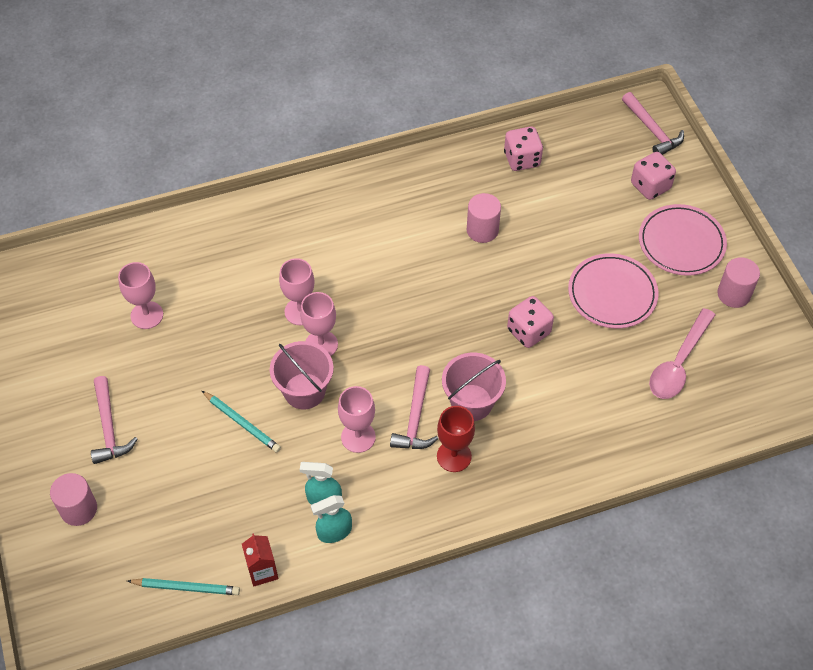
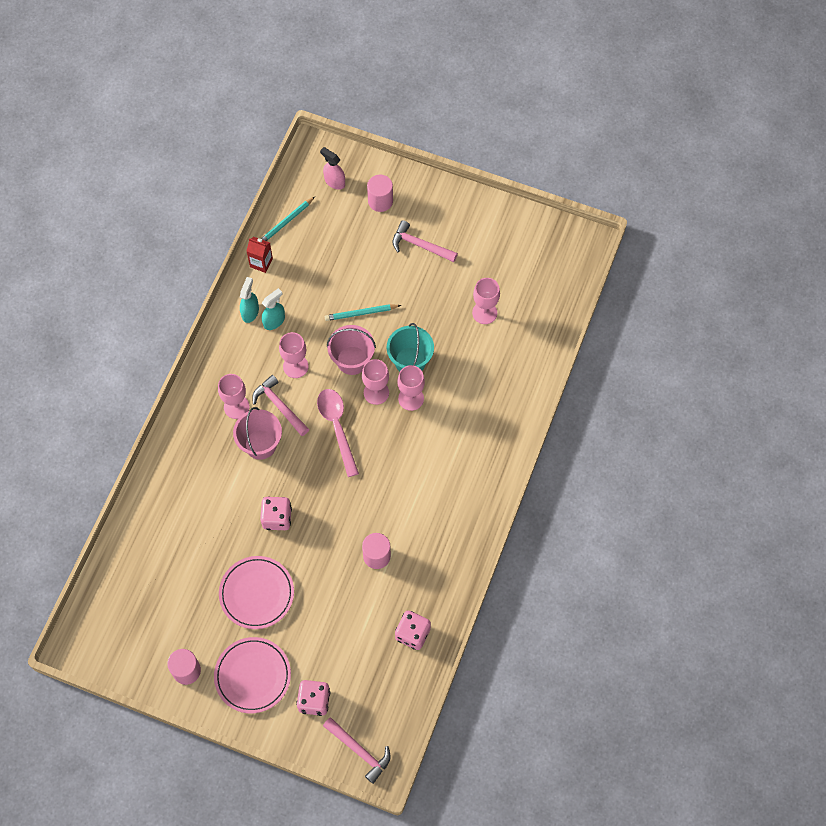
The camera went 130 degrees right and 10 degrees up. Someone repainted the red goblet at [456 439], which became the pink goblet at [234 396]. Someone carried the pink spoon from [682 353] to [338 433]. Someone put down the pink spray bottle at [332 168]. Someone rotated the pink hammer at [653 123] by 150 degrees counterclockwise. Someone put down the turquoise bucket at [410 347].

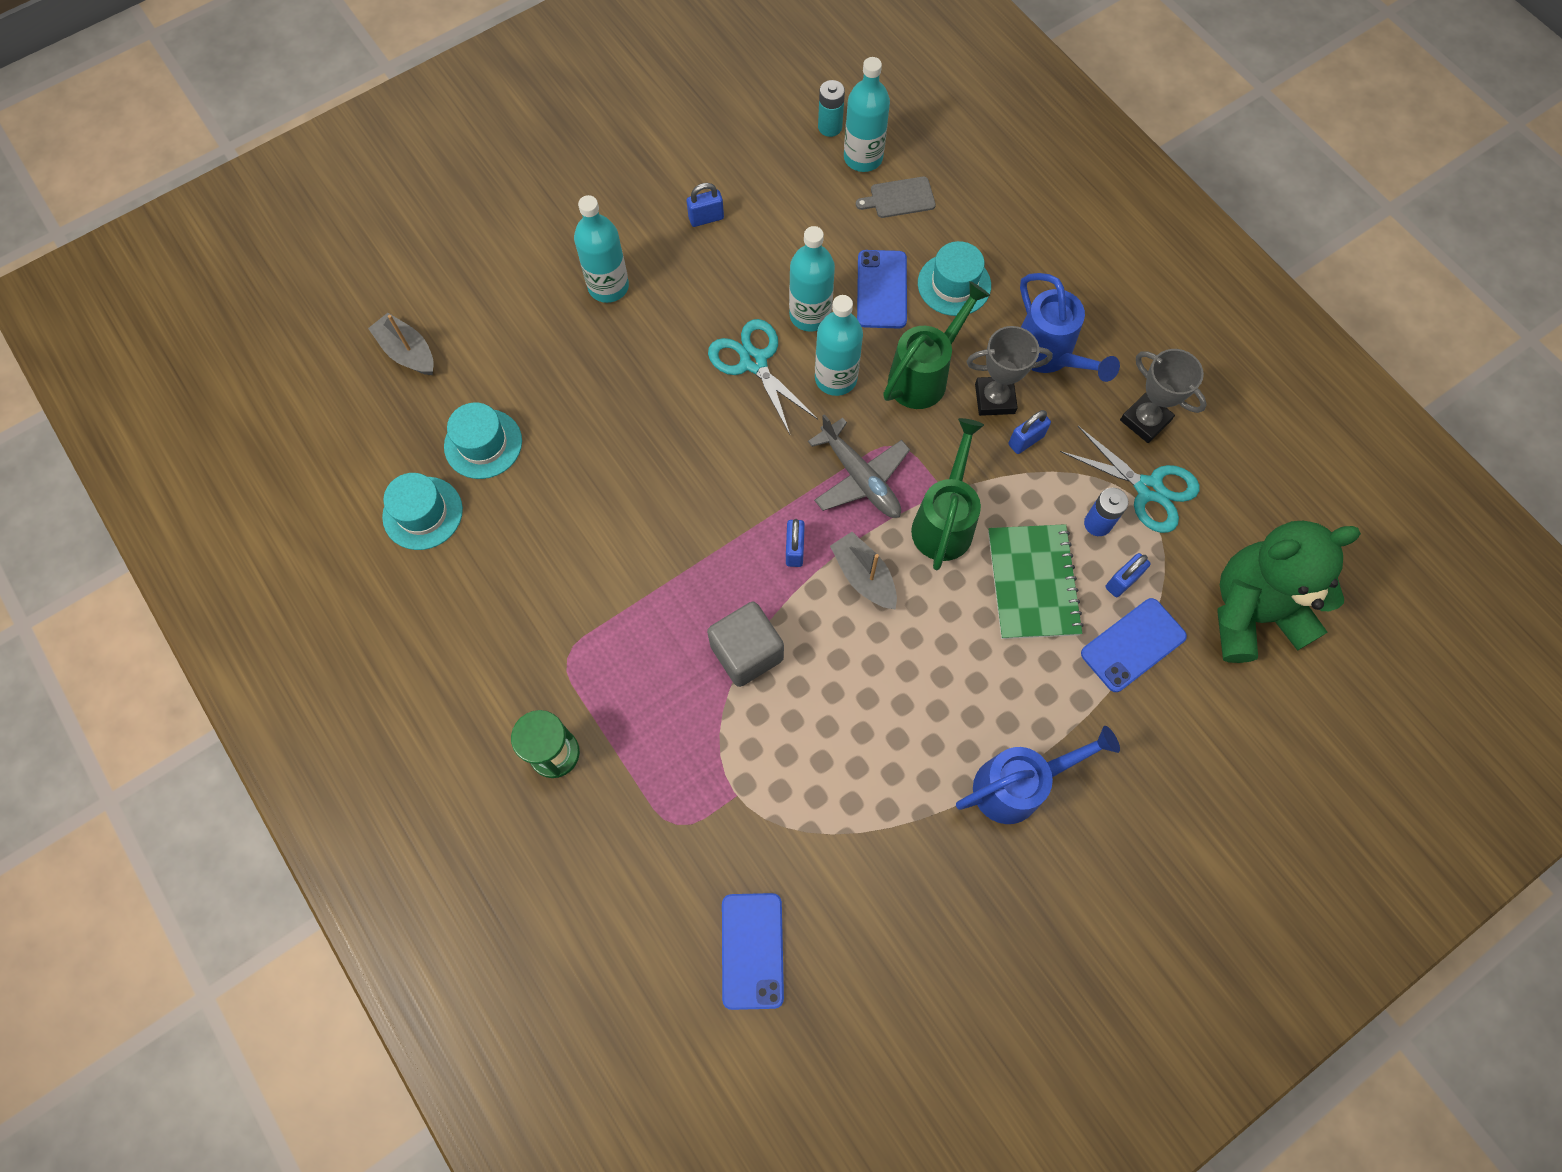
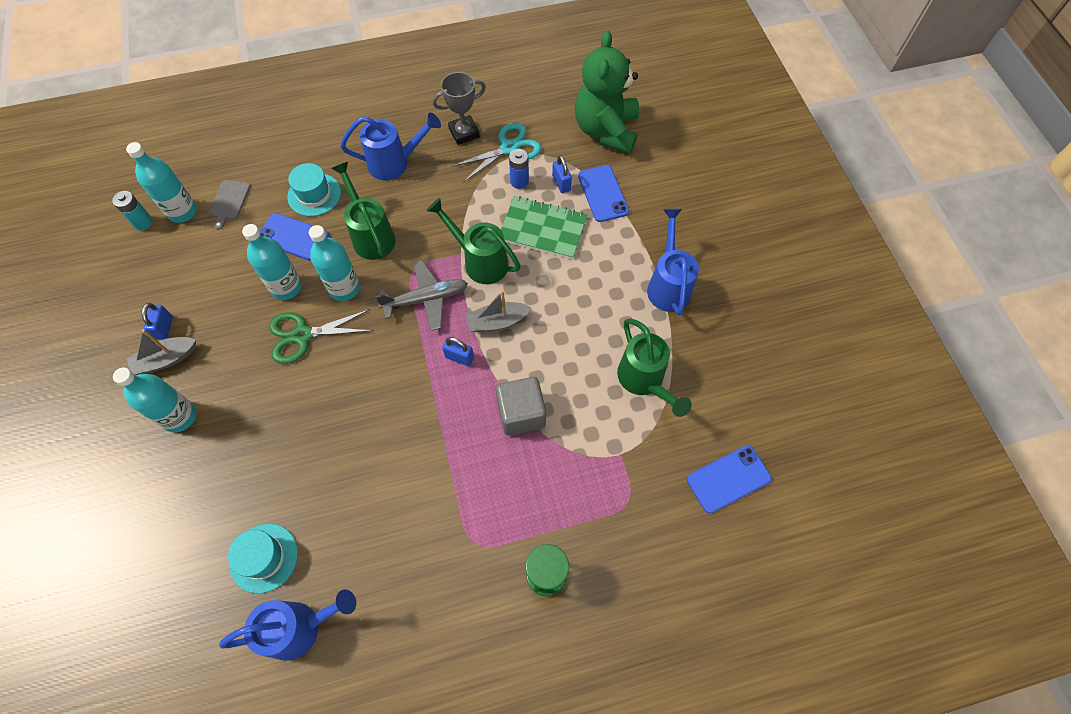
The camera went 70 degrees left and 5 degrees down. Someone carried the grey boat from [401 344] to [161 352]. Someone swapped the turquoise hat at [422 511] for the blue watering can at [287 625]. Someone repainted the turquoise scissors at [763 376], which became the green scissors at [321 336]. Someone put down the green watering can at [654 367]. Someone rotated the blue phone at [753 951] by 45 degrees counterclockwise. Someone took away the grey trophy at [1009 371]. Someone took away the blue padlock at [1030 432].

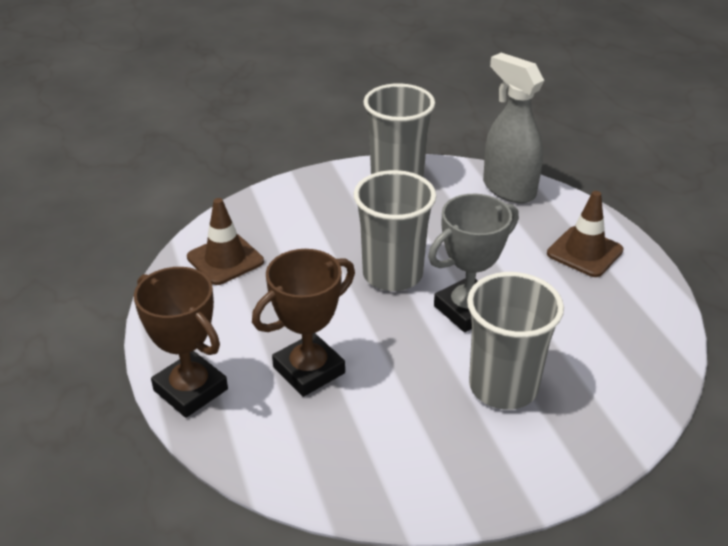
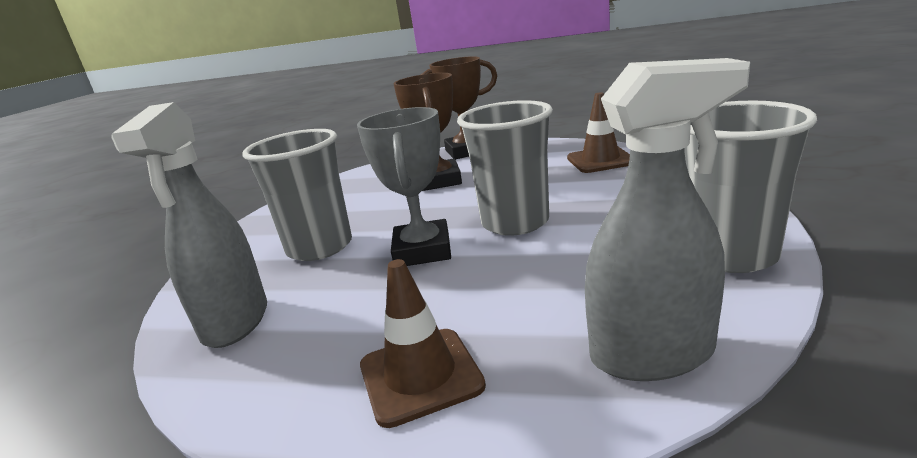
The camera went 125 degrees right and 15 degrees down. Someone put down the grey spray bottle at [189 225].

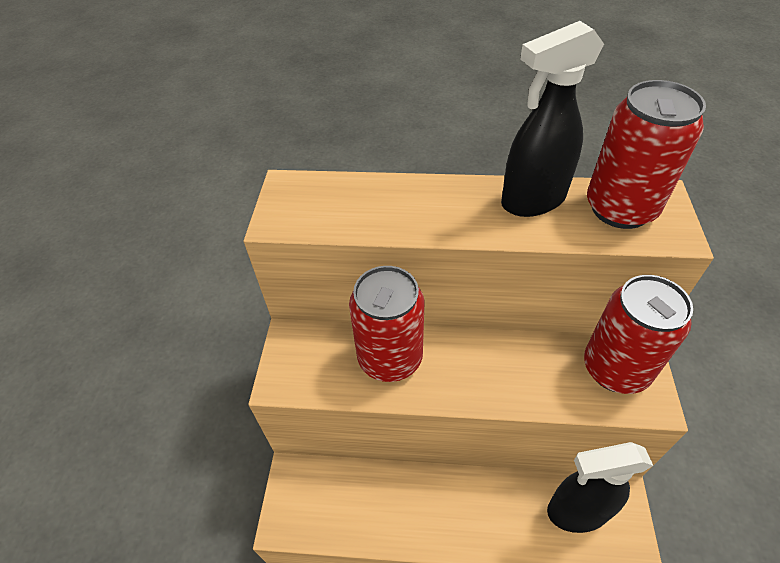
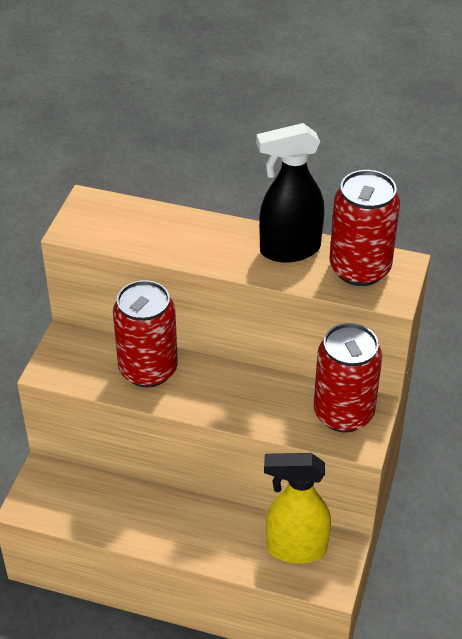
The camera went 10 degrees right and 5 degrees down. Someone repainted the black spray bottle at [600 487], which became the yellow spray bottle at [297 508].

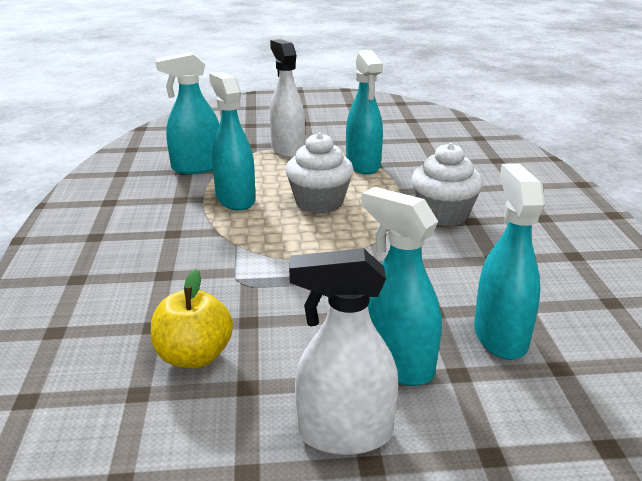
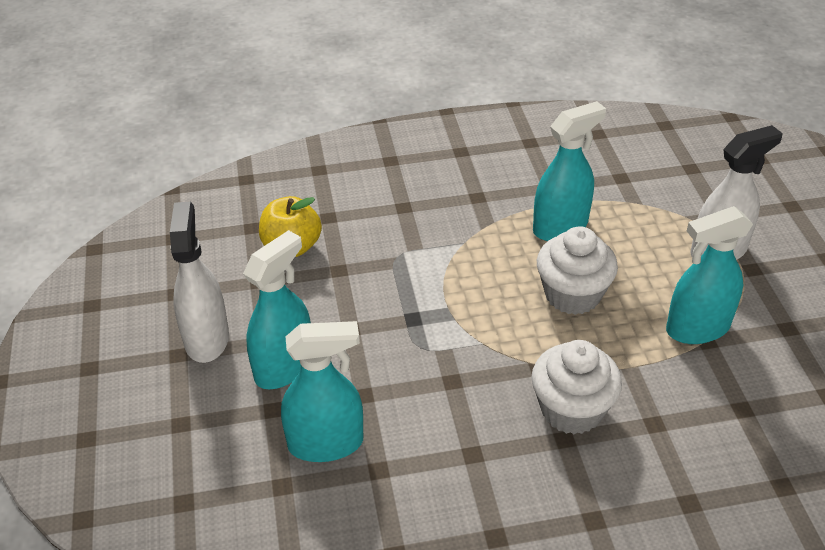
The camera went 85 degrees right and 15 degrees up. Someone took away the turquoise spray bottle at [187 113].

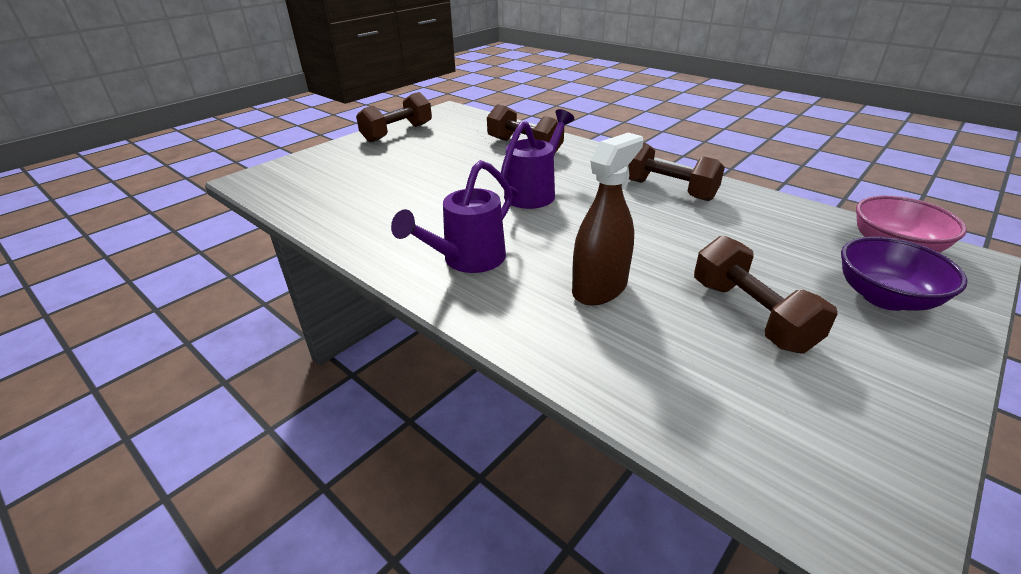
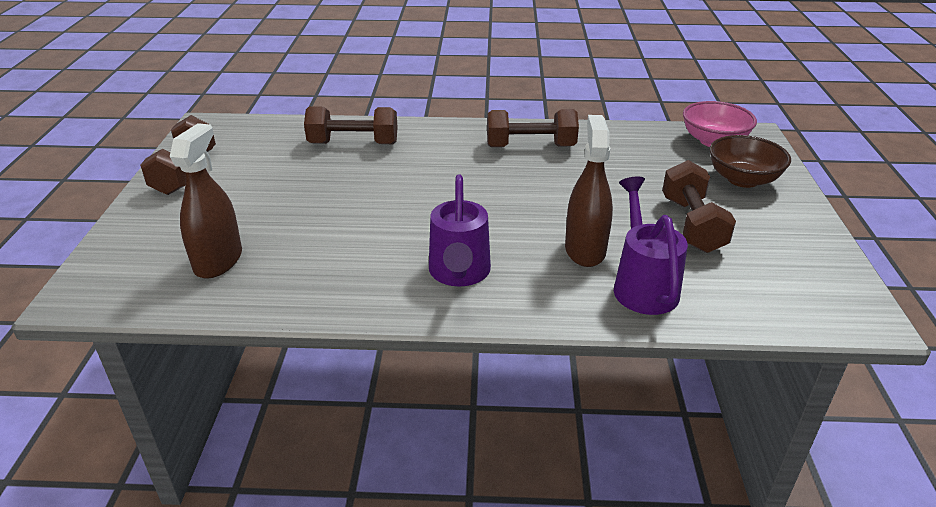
The camera went 40 degrees left and 0 degrees up. Someone put down the brown spray bottle at [206 201]. Someone carried the purple watering can from [537 159] to [651 246]. Someone rotated the brown dumbbell at [765 294] by 60 degrees clockwise. Someone repainted the purple bowl at [904 274], which became the brown bowl at [750 161].

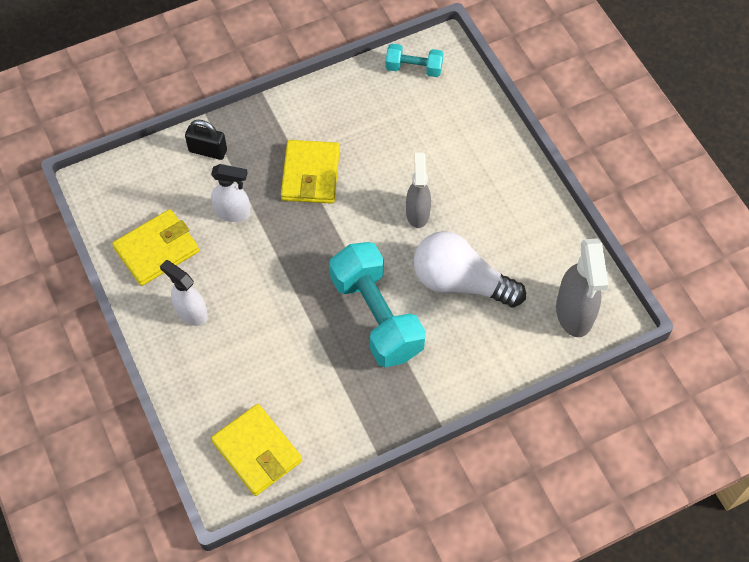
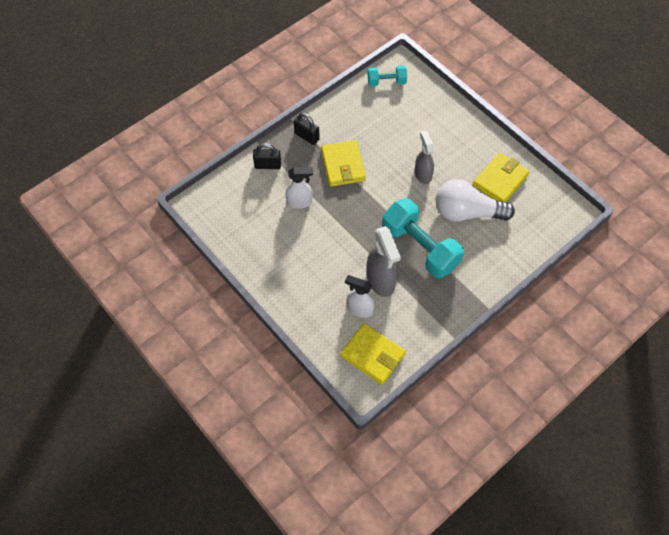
The camera went 15 degrees left and 0 degrees up. Someone put down the black padlock at [307 129]. Someone carried the white spray bottle from [184 293] to [359 296]. Someone carried the grey spray bottle from [582 287] to [384 261]. Someone carried the yellow wallet from [155 247] to [501 177].

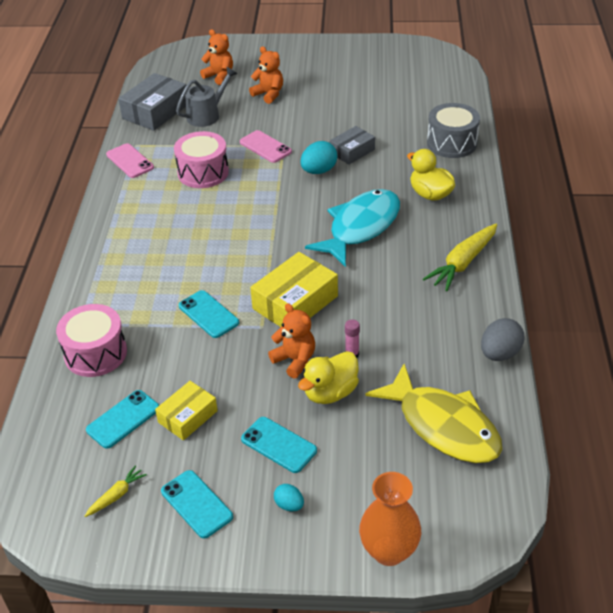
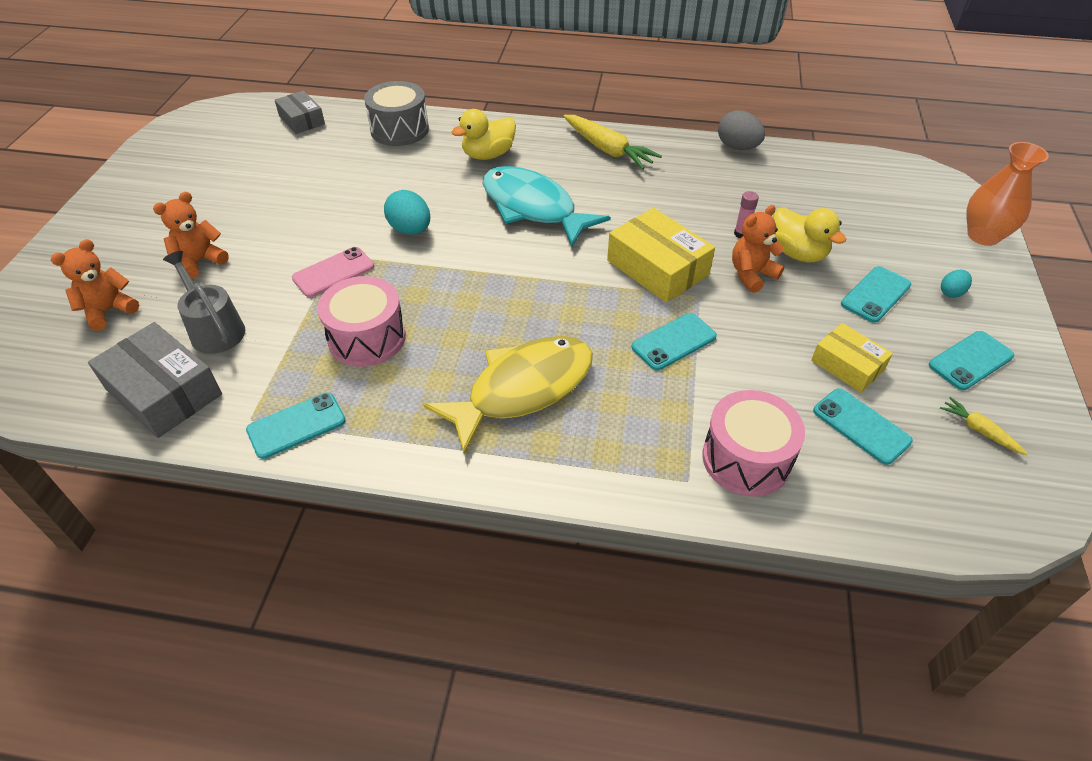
The camera went 85 degrees left and 5 degrees up. Someone repainted the pink phone at [130 160], which became the turquoise phone at [296 425]. Someone carried the grey box from [352 145] to [300 112]. Someone carried the yellow fish from [434 413] to [508 395].

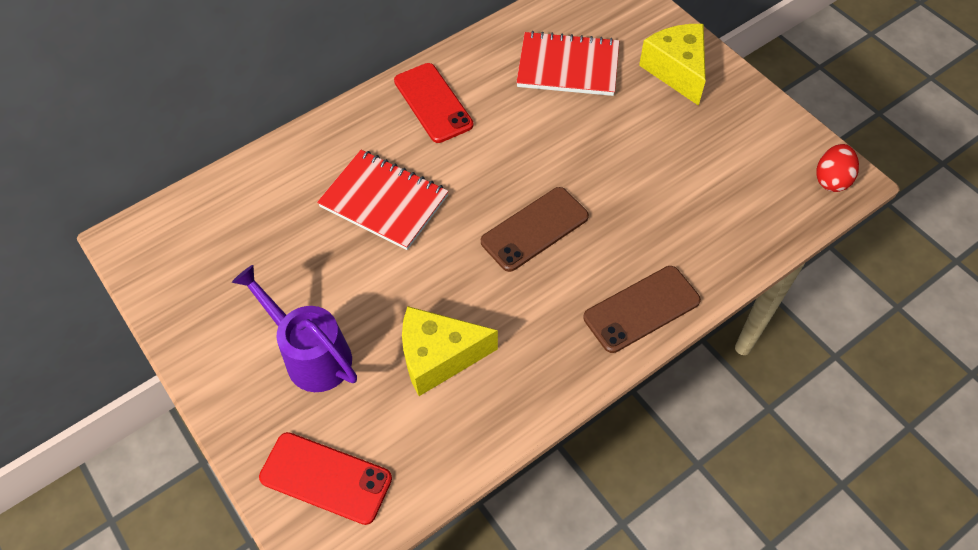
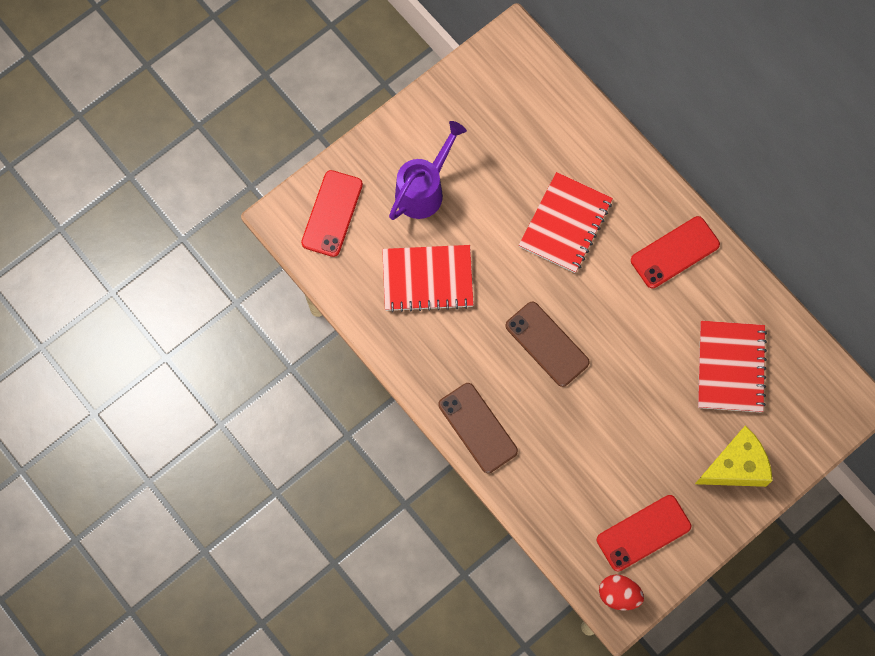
The camera went 85 degrees right and 15 degrees up. Someone swapped the yellow cheese at [450 351] for the red notebook at [428 278]. Someone put down the red phone at [644 533].

